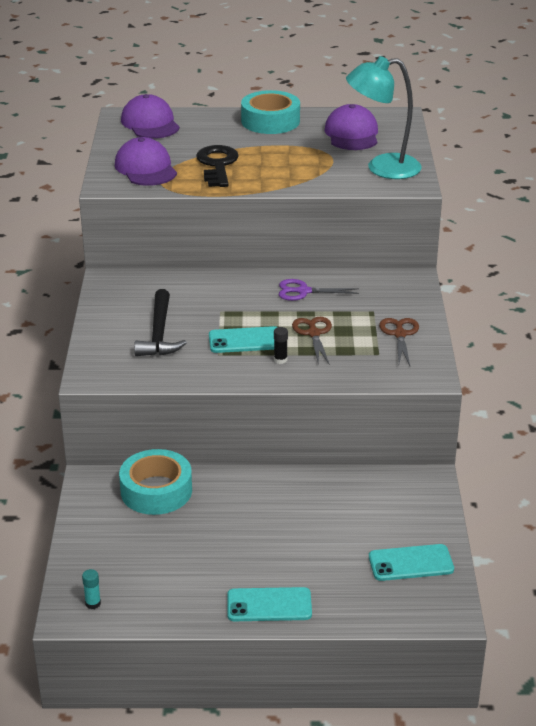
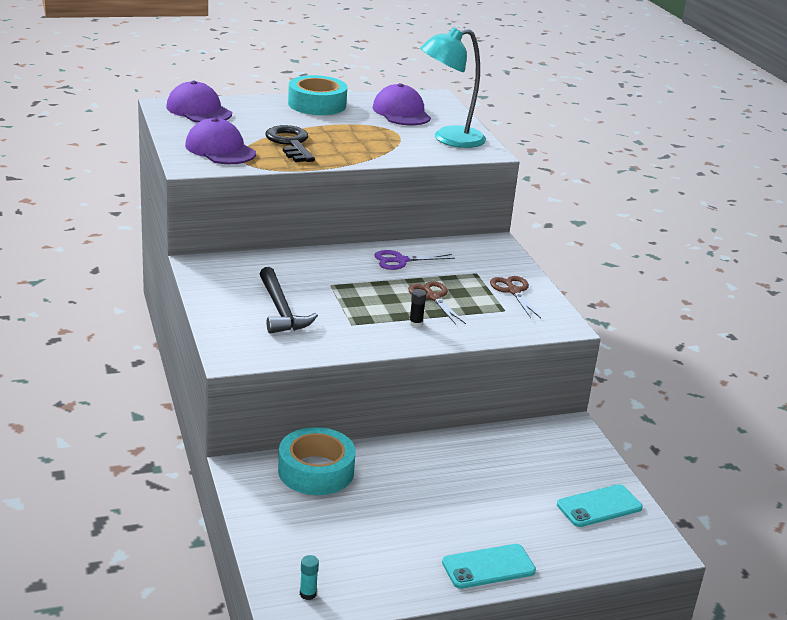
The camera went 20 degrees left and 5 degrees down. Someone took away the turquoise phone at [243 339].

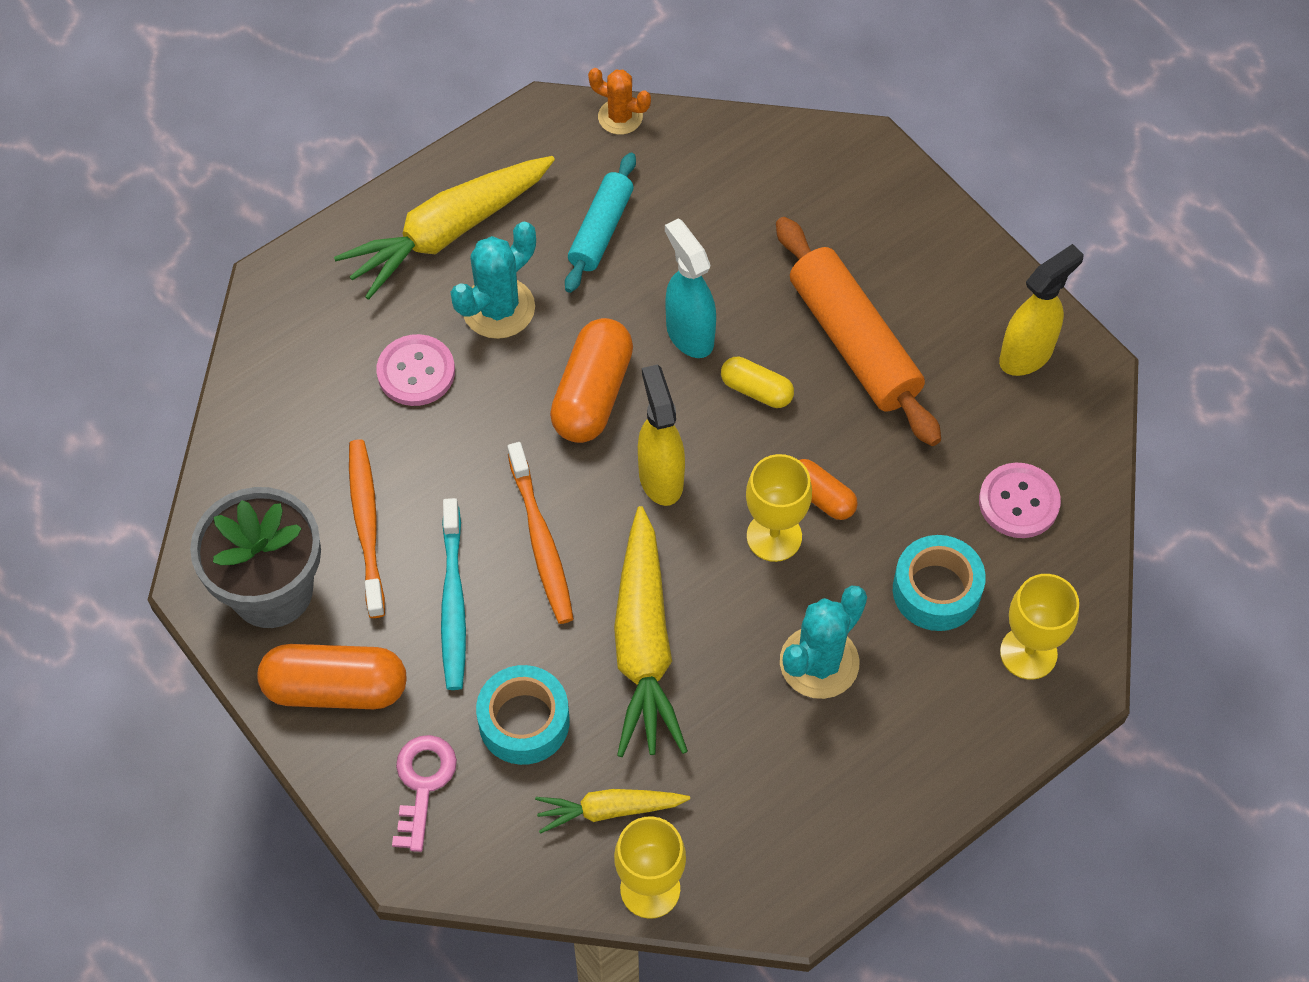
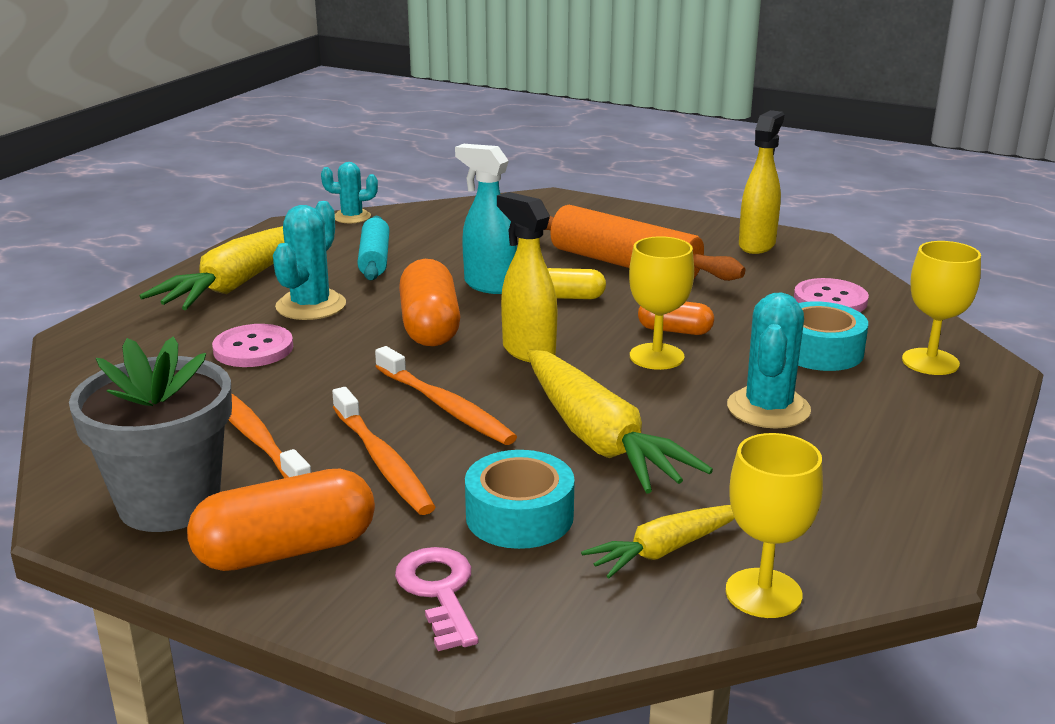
The camera went 25 degrees left and 35 degrees down. Someone repainted the orange cactus at [619 101], which became the turquoise cactus at [349 193]. Someone repainted the turquoise toothbrush at [453 594], which became the orange toothbrush at [384 451].

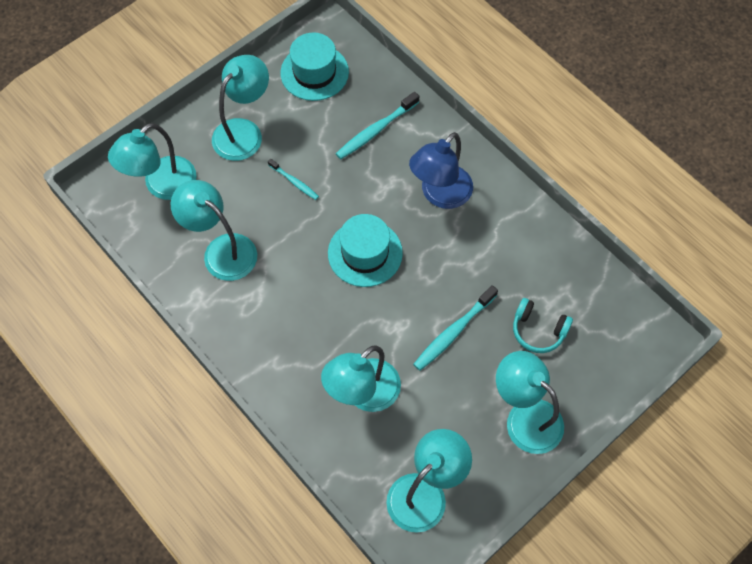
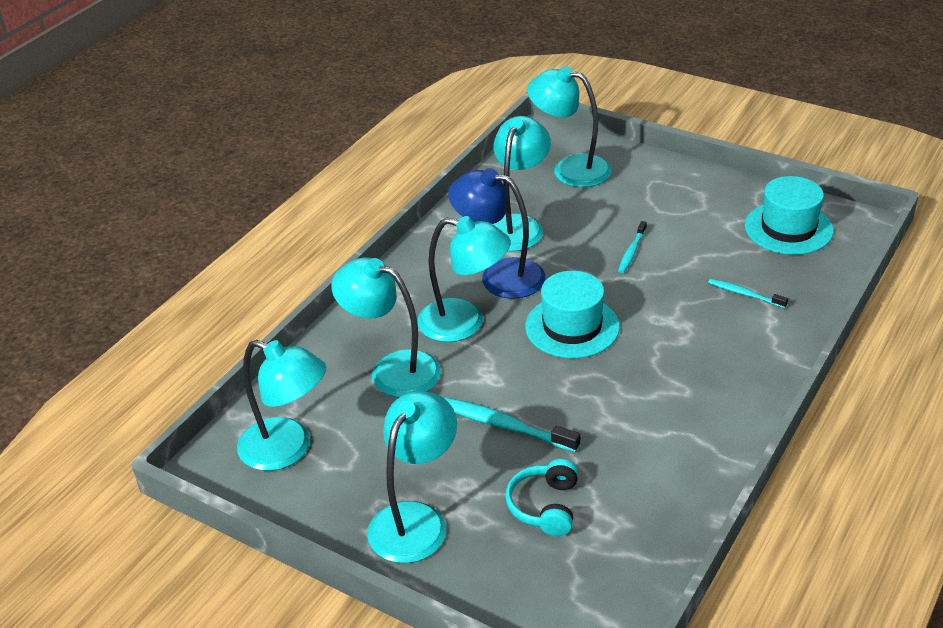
The camera went 75 degrees right and 25 degrees down. Someone carried the turquoise lamp from [240 108] to [464 279]. Someone carried the blue lamp from [441 170] to [497 233]. Someone scaled the turquoise toothbrush at [377 125] by 0.60.

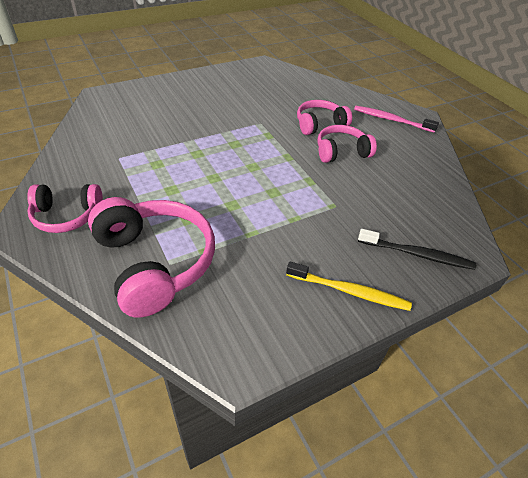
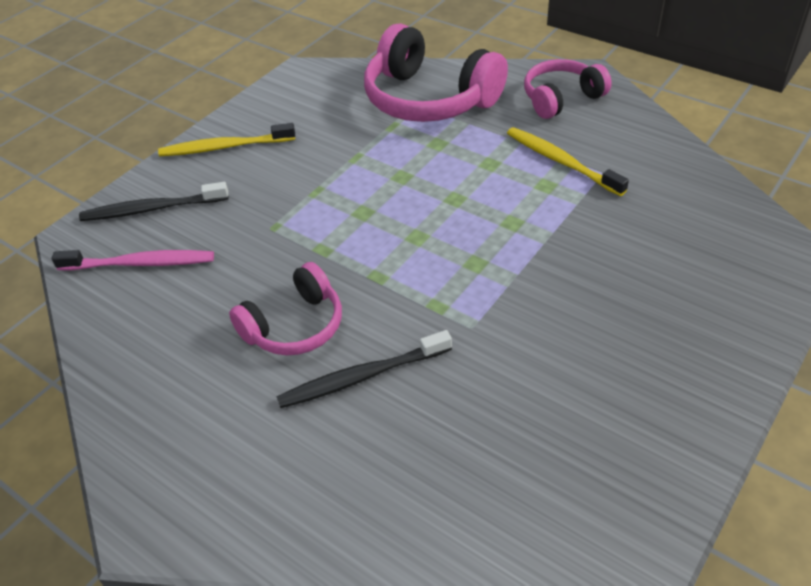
The camera went 160 degrees right and 0 degrees up. Someone carried the pink toothbrush from [396 119] to [132 260]. Someone swapped the pink headphones at [324 117] for the black toothbrush at [364 369]. Someone put down the yellow toothbrush at [568 161].

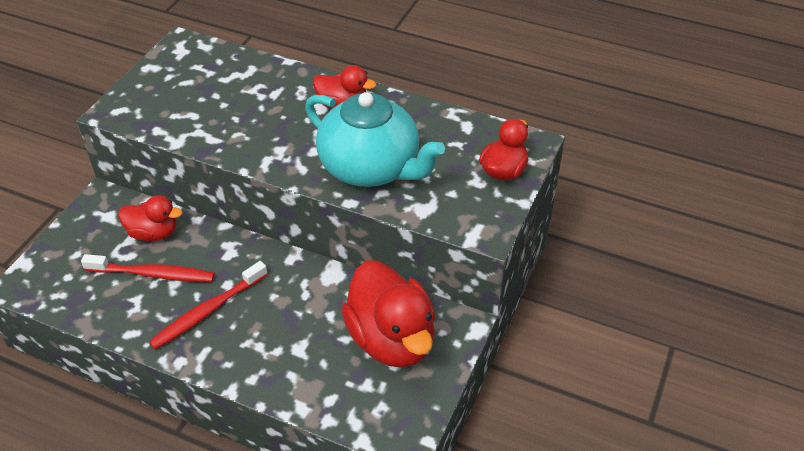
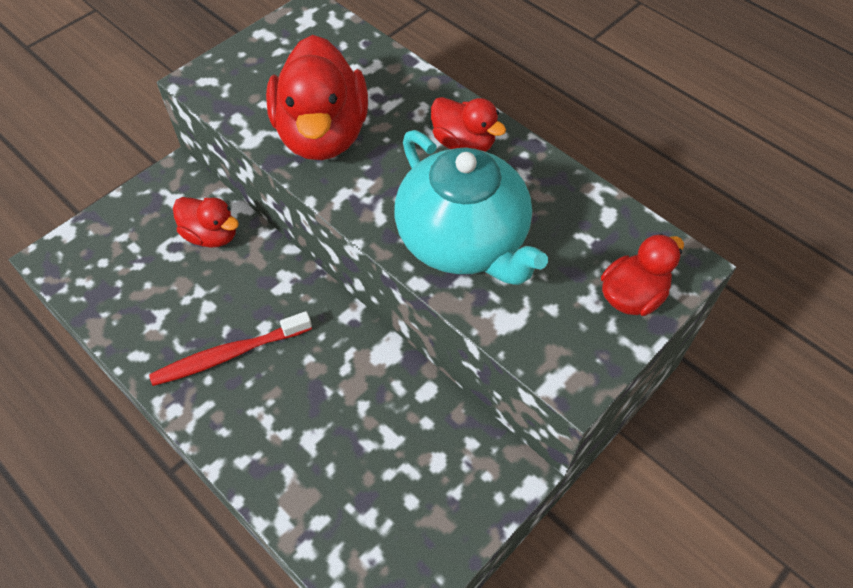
The camera went 20 degrees right and 10 degrees up. Someone carried the red duck from [388 314] to [317 97]. Someone took away the red toothbrush at [148 268].

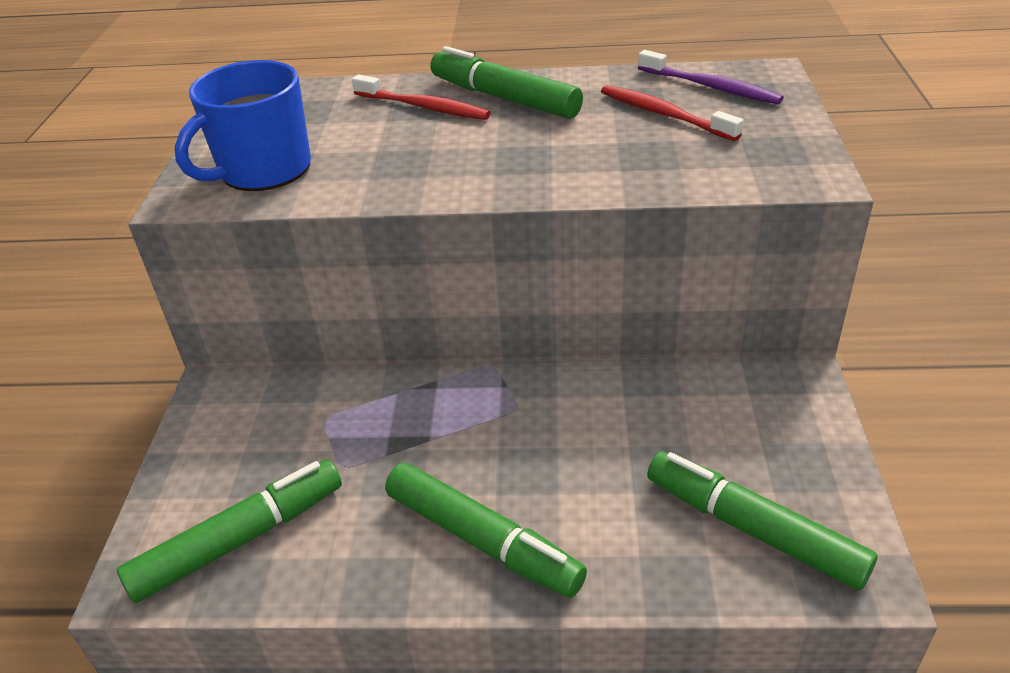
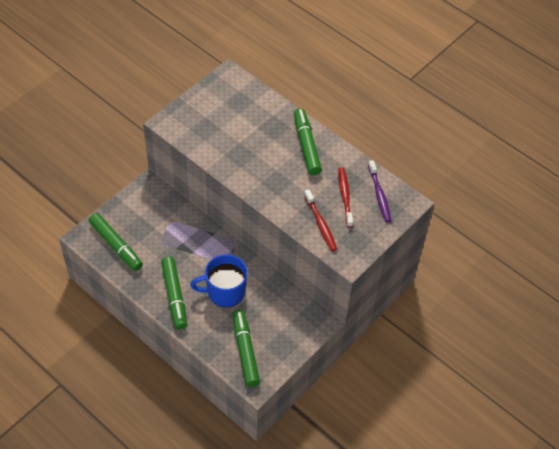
The camera went 35 degrees right and 15 degrees up. Someone rotated the green marker at [229 531] by 45 degrees clockwise. Someone carried the blue mug from [243 125] to [219 280]. Someone carried the red toothbrush from [421 97] to [320 220].

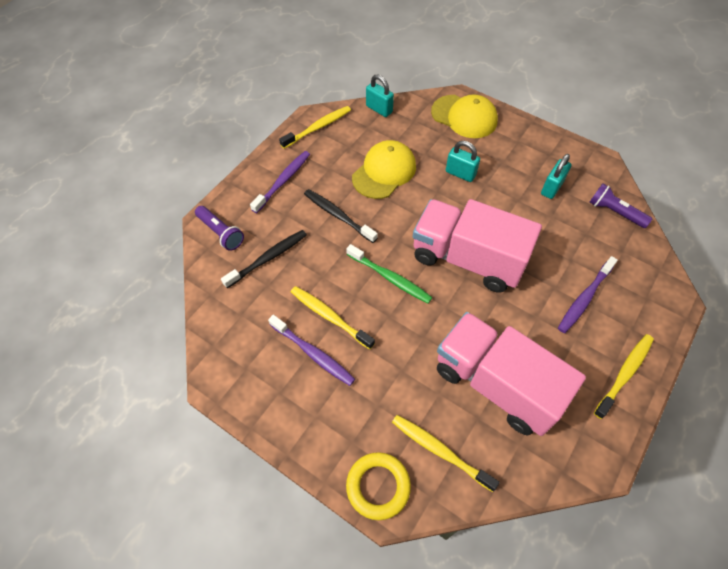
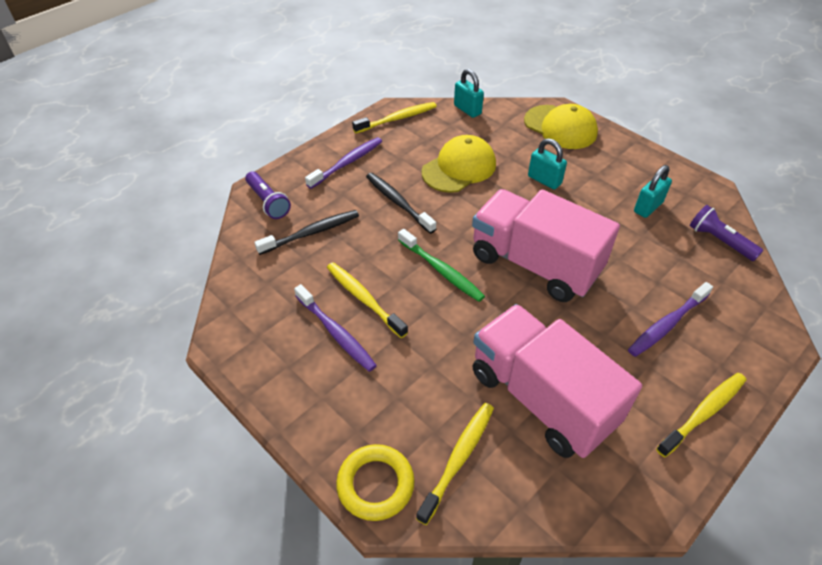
The camera went 10 degrees right and 10 degrees down. Someone rotated the yellow toothbrush at [446 453] by 75 degrees clockwise.

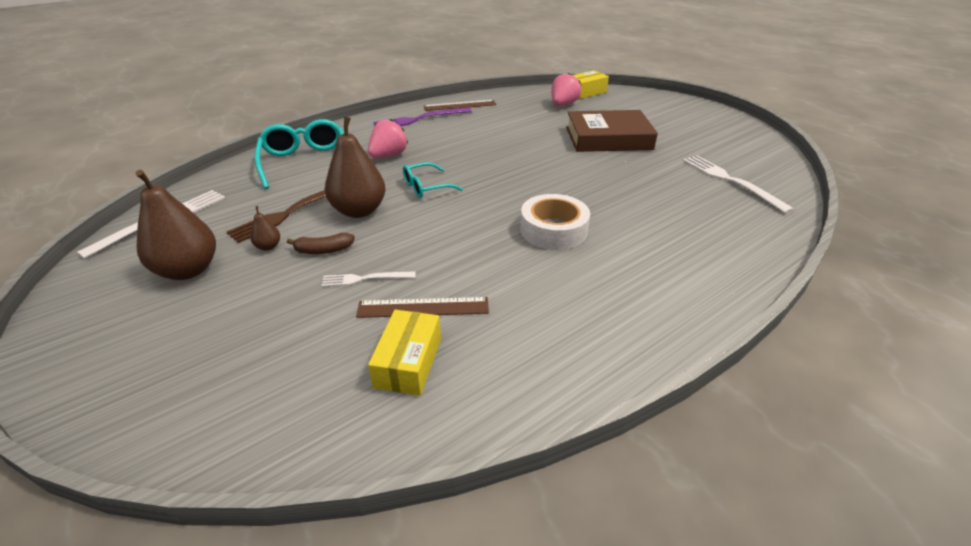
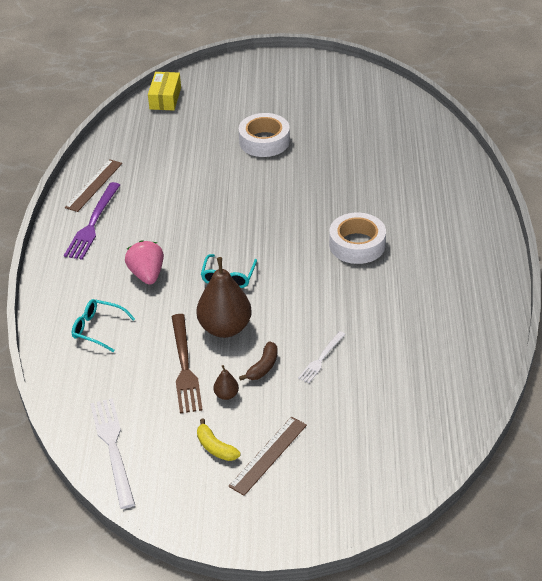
The camera went 50 degrees left and 5 degrees up. Someone scaled the turquoise glasses at [299 154] by 0.57. Someone swapped the brown pear at [175 225] for the yellow banana at [219 439]. Someone carried the brown ruler from [422 307] to [267 456]. Someone swapped the brown book at [612 131] for the white tape at [264 135]. Someone took away the yellow box at [404 353]. Someone took away the pink strawberry at [566 89]. Someone took away the white fork at [738 184].

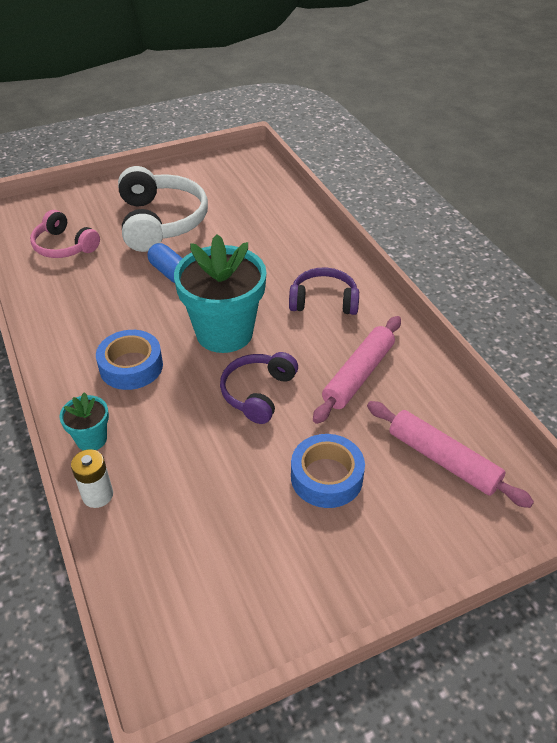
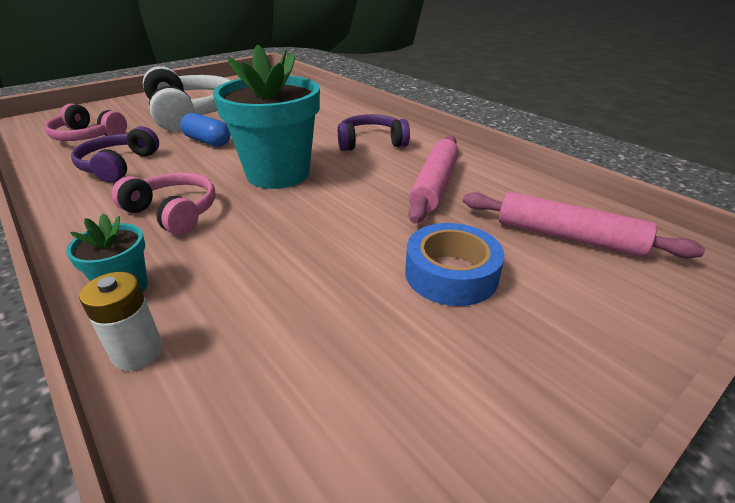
The camera went 15 degrees left and 10 degrees down. Someone carried the purple headphones from [259 388] to [115 154]. Someone swapped the blue tape at [129 360] for the pink headphones at [164 203].

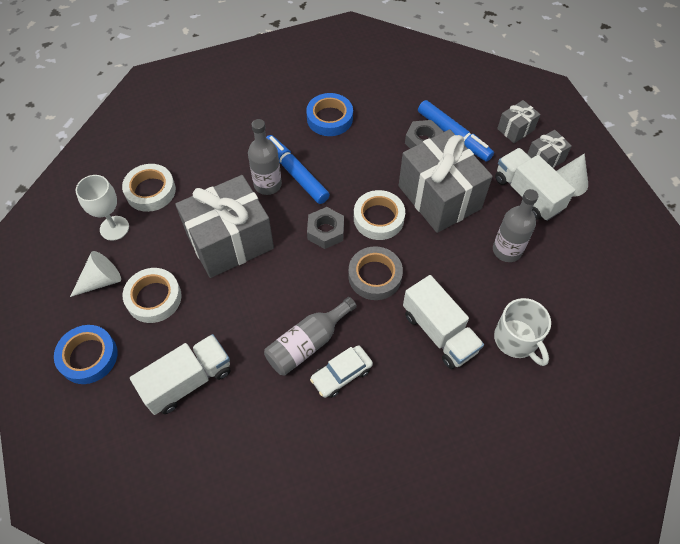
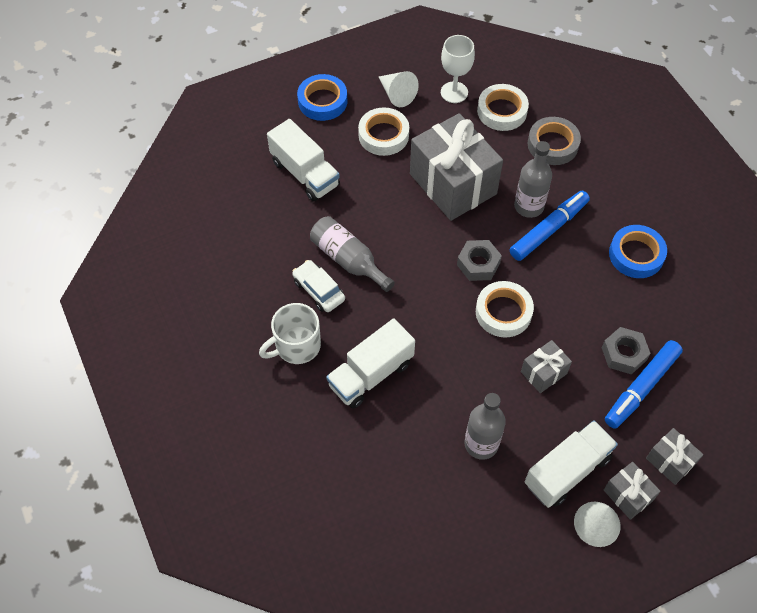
The camera went 85 degrees right and 0 degrees up. Someone carried the white mug from [522 332] to [290 333]. Someone scaled the grey gift at [445 181] by 0.46. Someone carried the grey tape from [375 273] to [554 141].

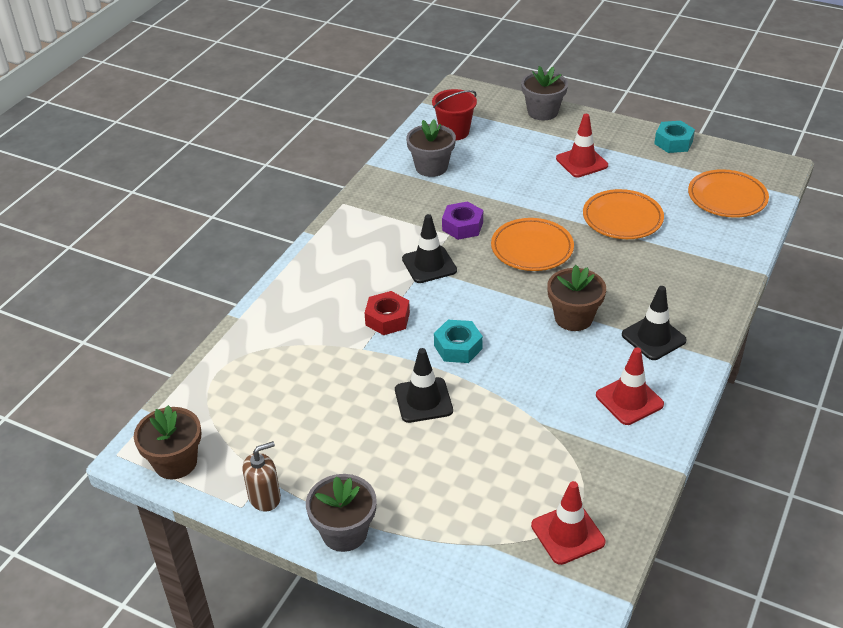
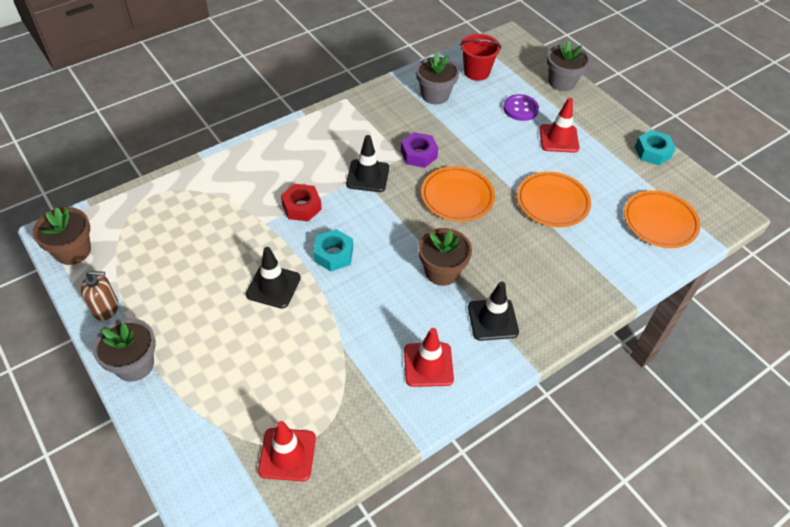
The camera went 25 degrees right and 10 degrees up. Someone put down the purple button at [521 107].

